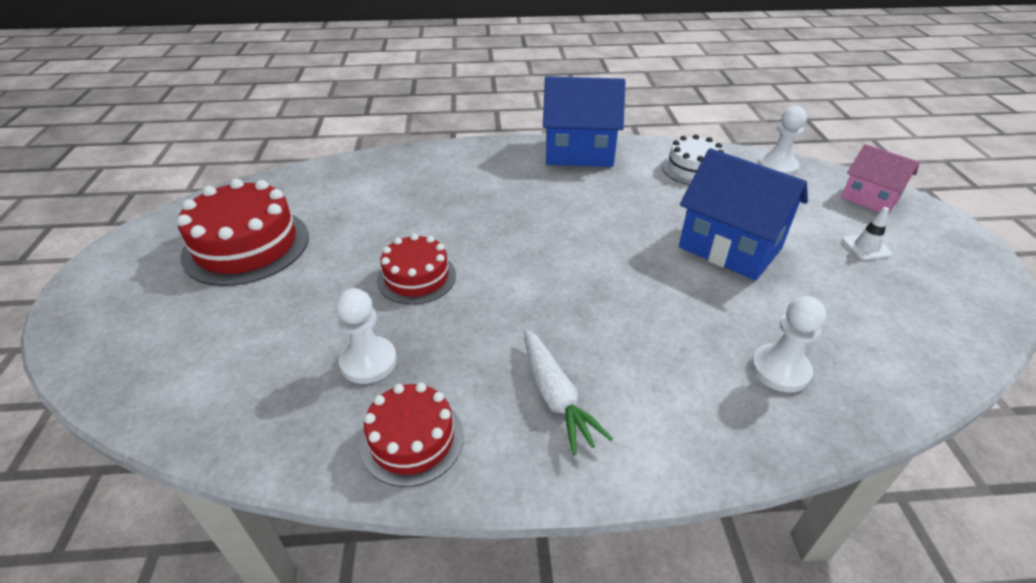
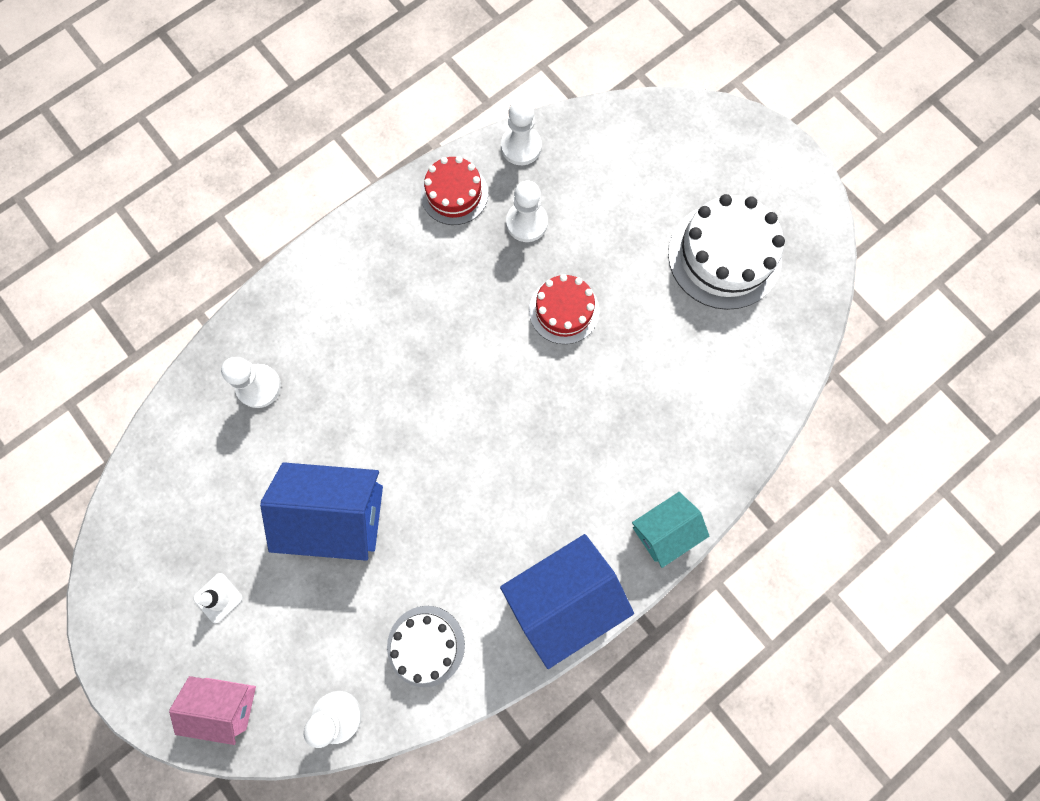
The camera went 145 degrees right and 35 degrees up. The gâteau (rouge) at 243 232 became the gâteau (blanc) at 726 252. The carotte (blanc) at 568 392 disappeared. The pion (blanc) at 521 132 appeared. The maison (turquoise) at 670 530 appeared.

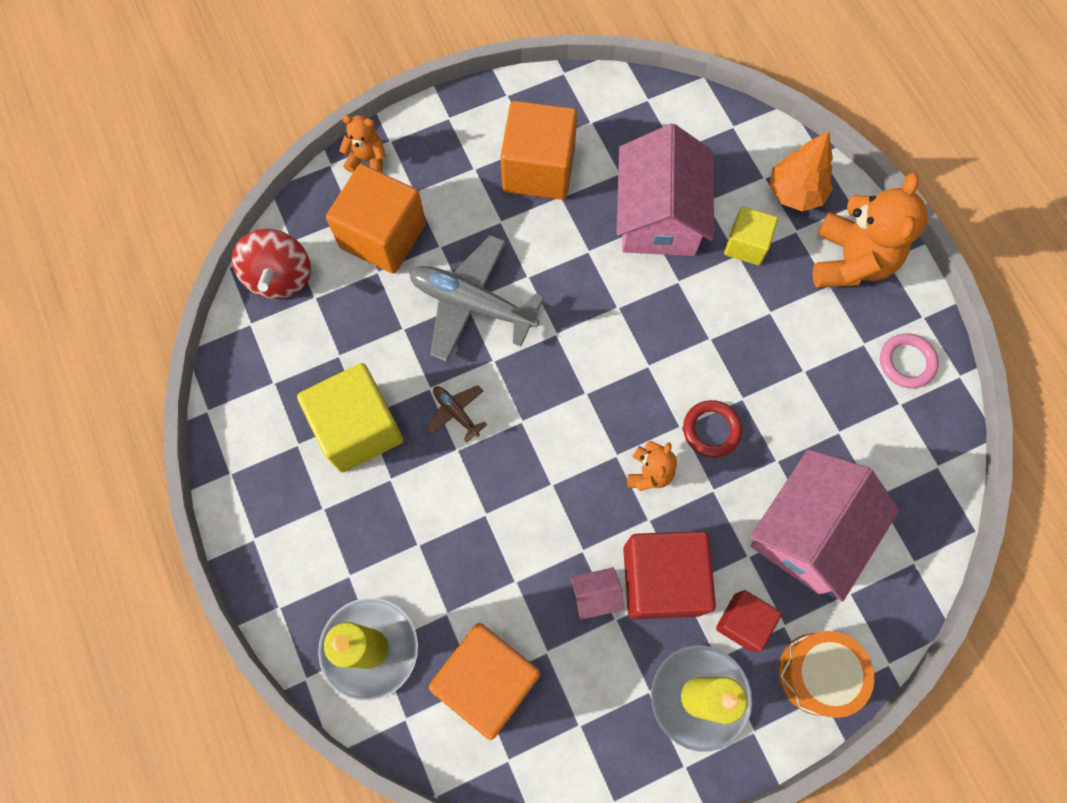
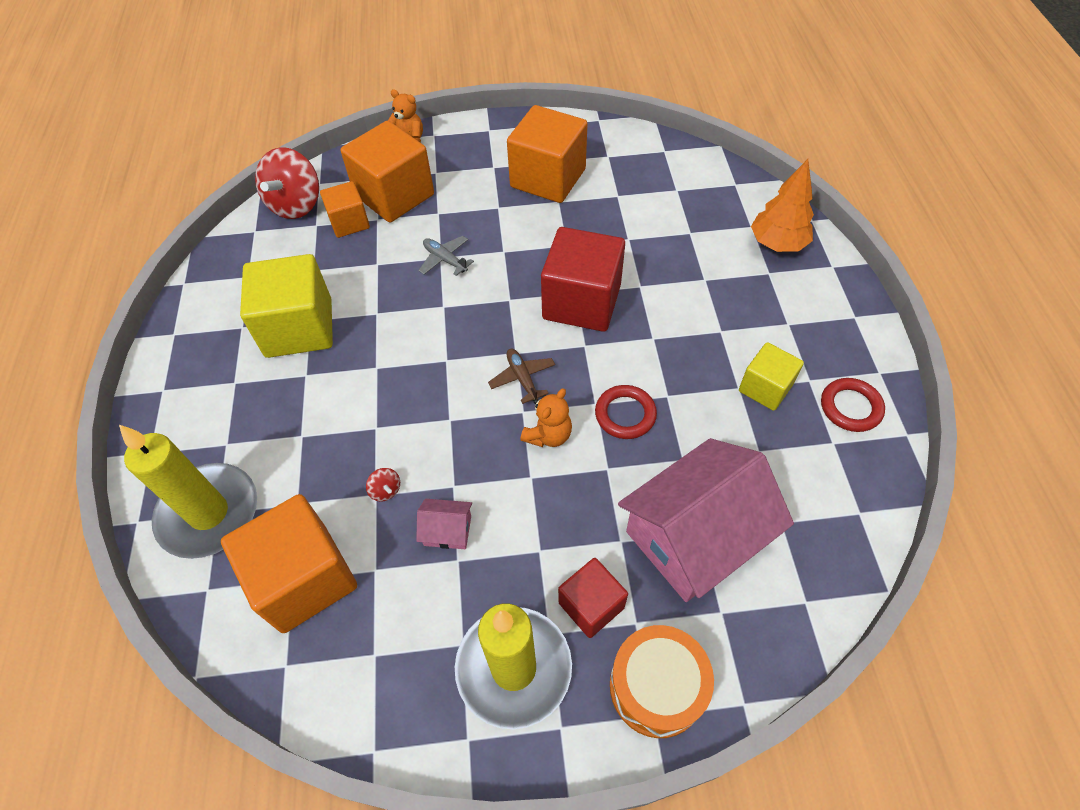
The camera went 20 degrees right and 15 degrees down. The maison (rose) at 665 190 disappeared. The ours en peluche (orange) at 870 230 disappeared. The cube (jaune) moved from 751 235 to 771 376. The avion (gris) at 476 298 changed to 0.47 times the size. The anneau (rose) at 909 360 became the anneau (rouge) at 853 405. The avion (marron) moved from 456 414 to 521 376. The cube (rouge) moved from 669 575 to 583 279. The cube (orange) at 345 209 appeared. The toupie (rouge) at 383 485 appeared.

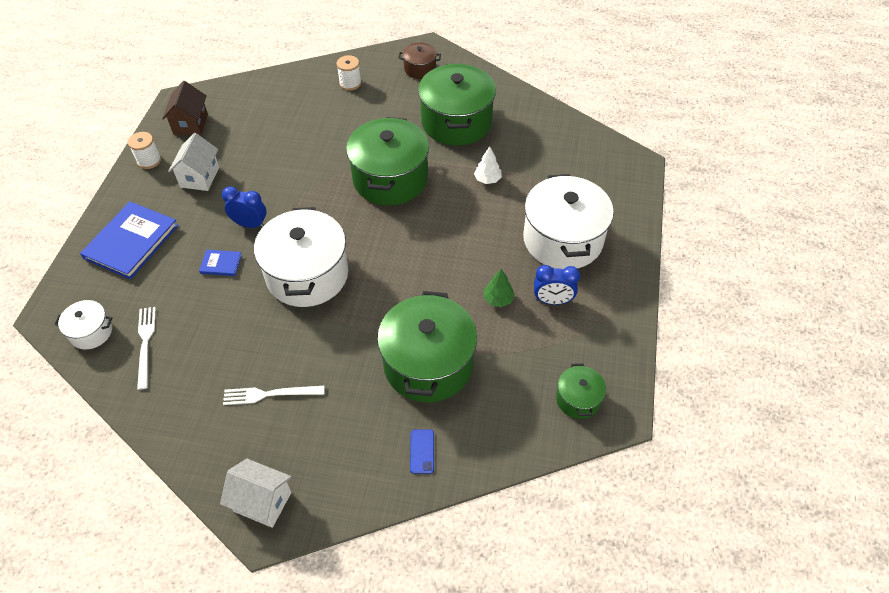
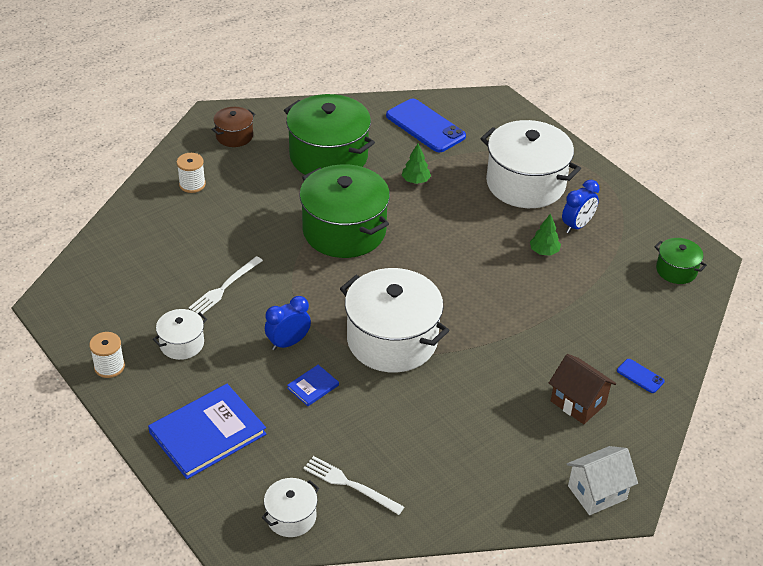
The camera went 50 degrees left and 10 degrees down. The maison (marron) moved from 185 108 to 582 389. The maison (blanc) at 193 162 was replaced by the marmite (blanc) at 180 334. The arbre (blanc) at 488 165 became the arbre (vert) at 416 164. The livre (bleu) at 129 240 turned 75 degrees clockwise. The marmite (vert) at 427 346 disappeared. The fourchette (blanc) moved from 274 395 to 226 285. The téléphone (bleu) at 426 125 appeared.

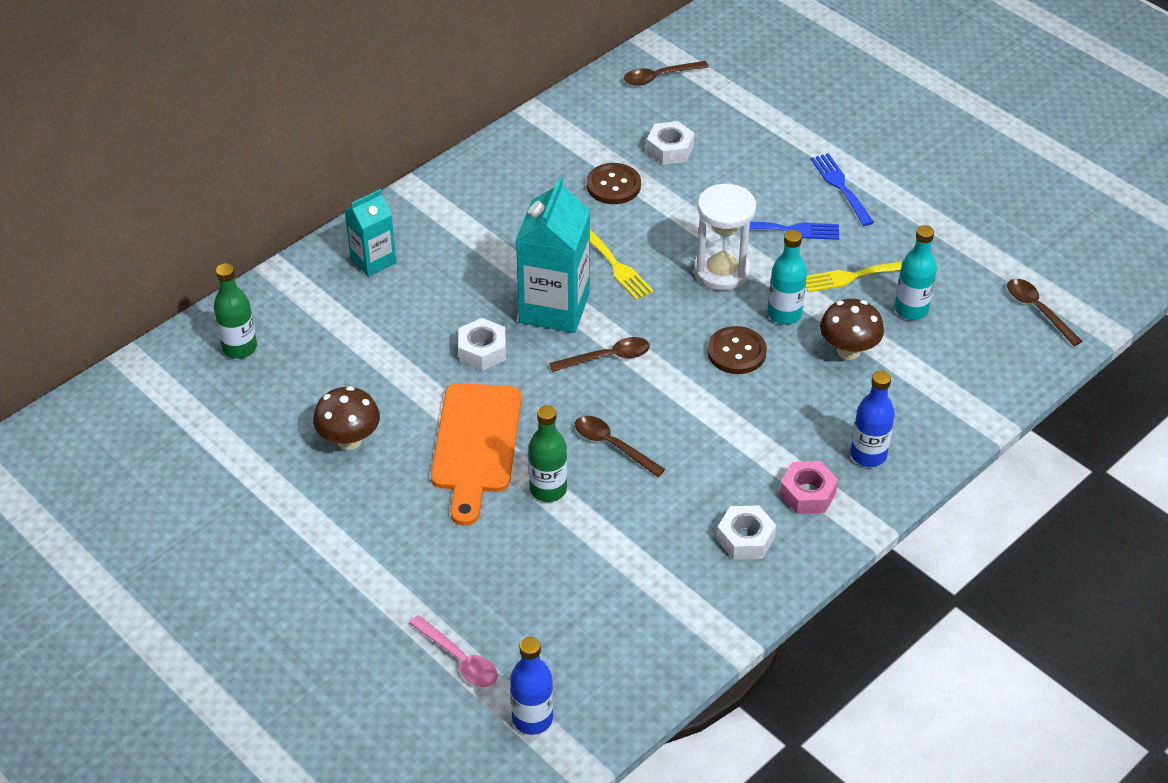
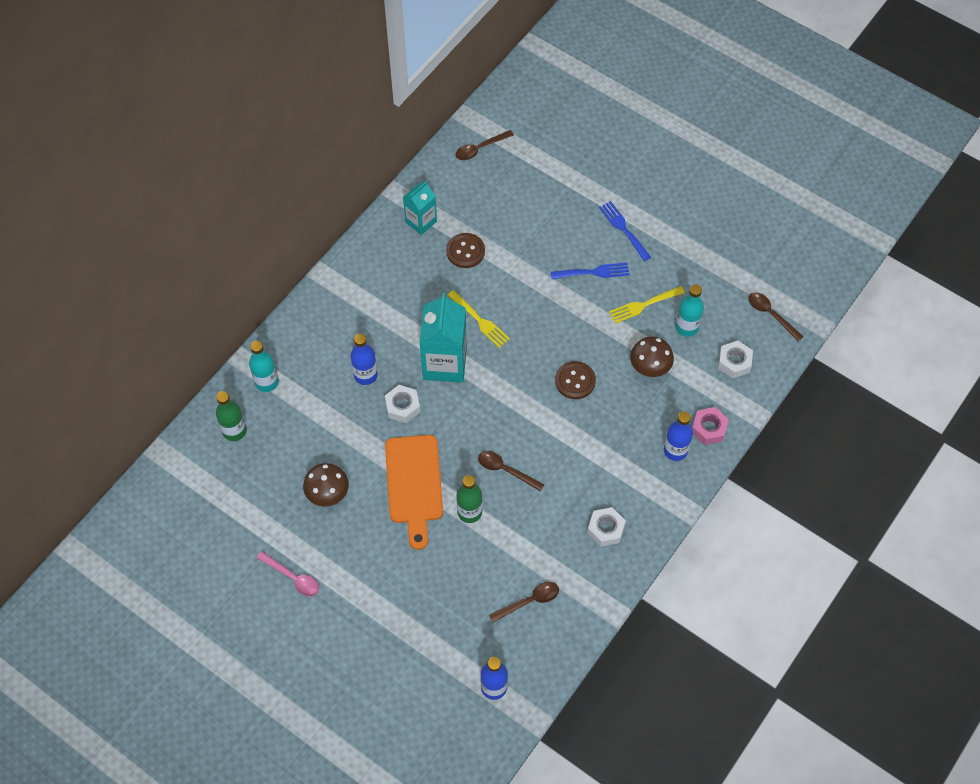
The camera went 10 degrees left and 15 degrees up. The écrou (blanc) moved from 670 143 to 735 359. The sablier (blanc) at 725 237 disappeared. The brique de lait (turquoise) moved from 370 233 to 420 208. The bouteille (turquoise) moved from 787 277 to 264 366. The cuillère (marron) moved from 599 354 to 524 602. The écrou (rose) moved from 808 487 to 710 426. The cuillère (rose) moved from 453 651 to 288 573. The bouteille (bleu) at 364 359 appeared.

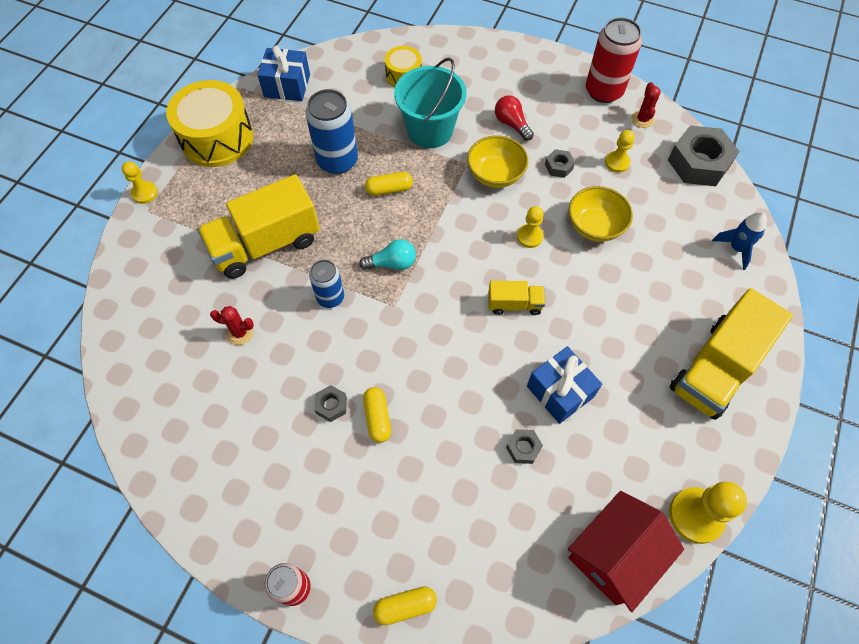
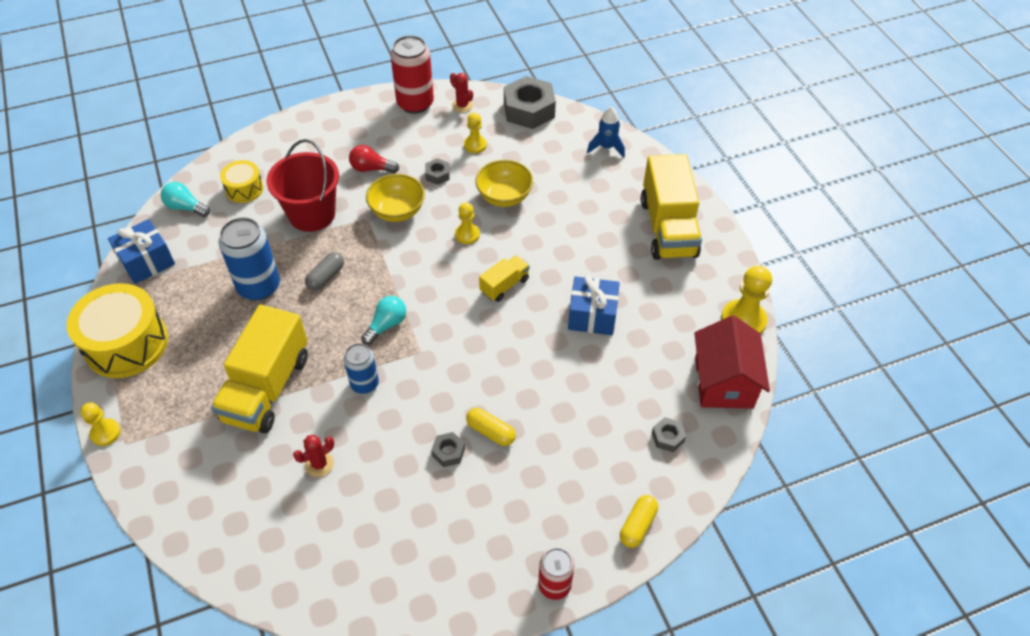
The camera went 45 degrees left and 10 degrees down. The seau (turquoise) at 430 103 became the seau (rouge) at 303 185. The gélule (jaune) at 389 184 became the gélule (gris) at 324 271. The écrou (gris) moved from 524 446 to 669 434. The ampoule (turquoise) at 185 199 appeared.

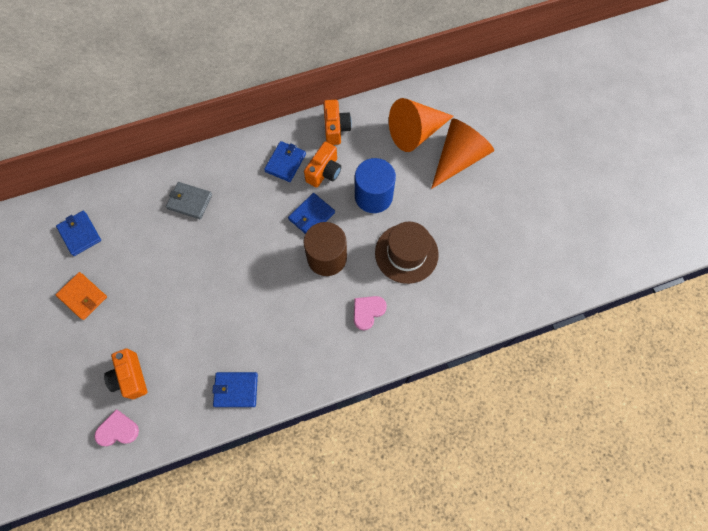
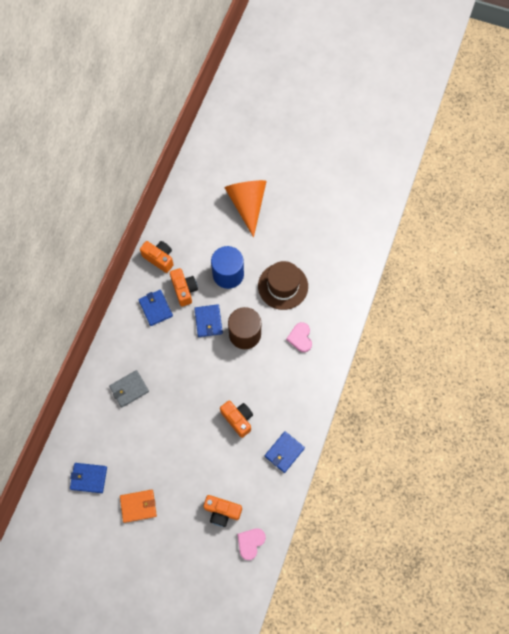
The camera went 50 degrees left and 0 degrees up. The cône (orange) at 421 125 disappeared. The appareil photo (orange) at 236 419 appeared.

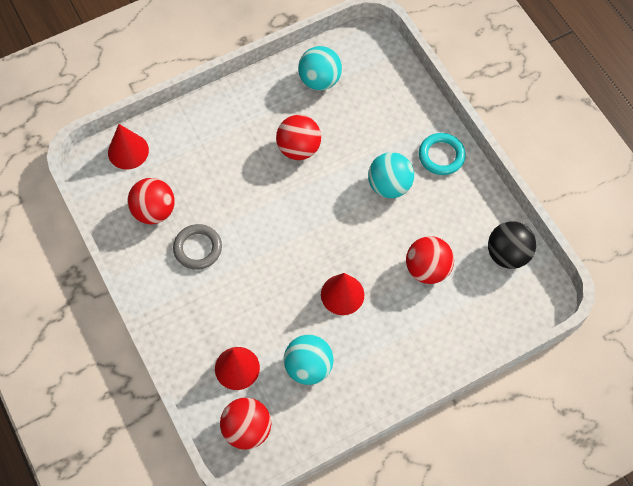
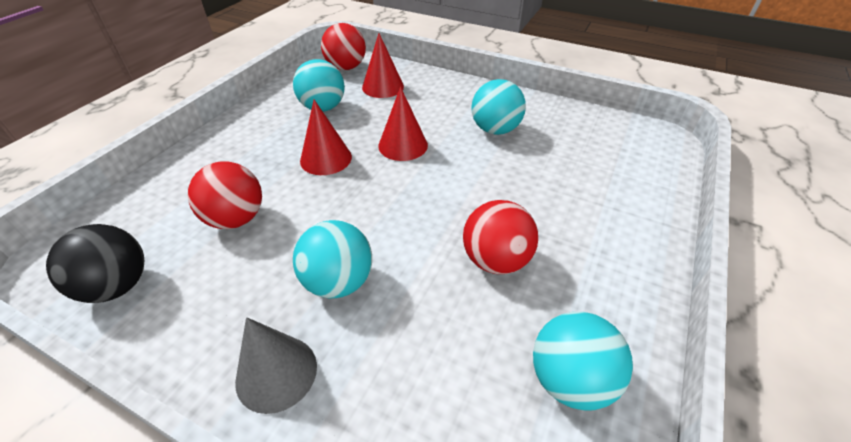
The camera went 145 degrees right and 20 degrees down. The cône (rouge) moved from 128 147 to 403 124. The anneau (turquoise) at 442 154 was replaced by the cône (gris) at 276 365. The balle (rouge) at 151 201 disappeared. The anneau (gris) at 197 247 was replaced by the balle (turquoise) at 498 107.

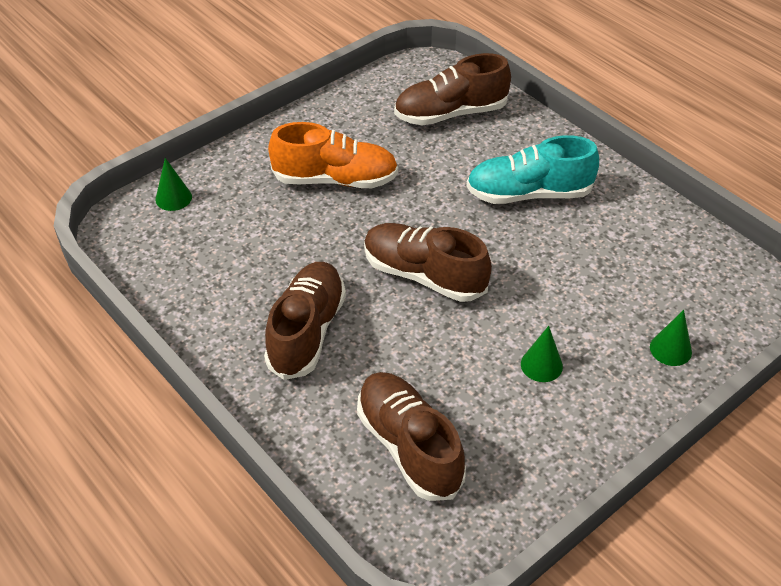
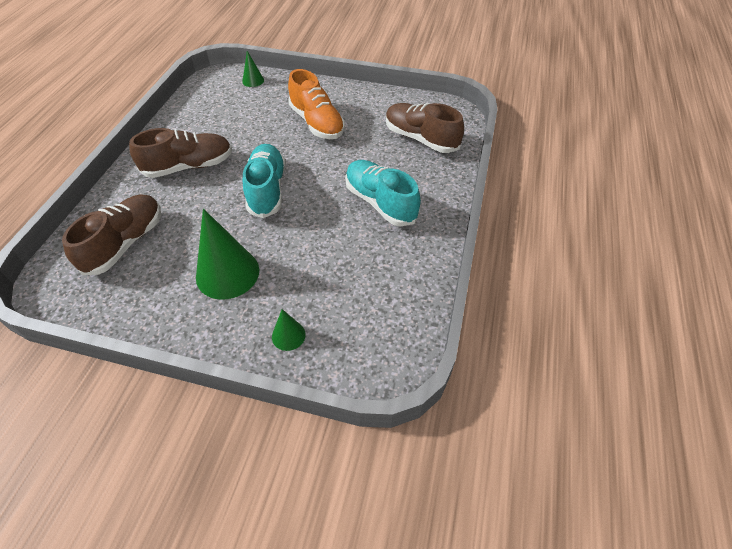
The camera went 55 degrees right and 5 degrees up. The chaussure (marron) at 428 262 became the chaussure (turquoise) at 264 181. The cône (vert) at 542 354 changed to 2.04 times the size.

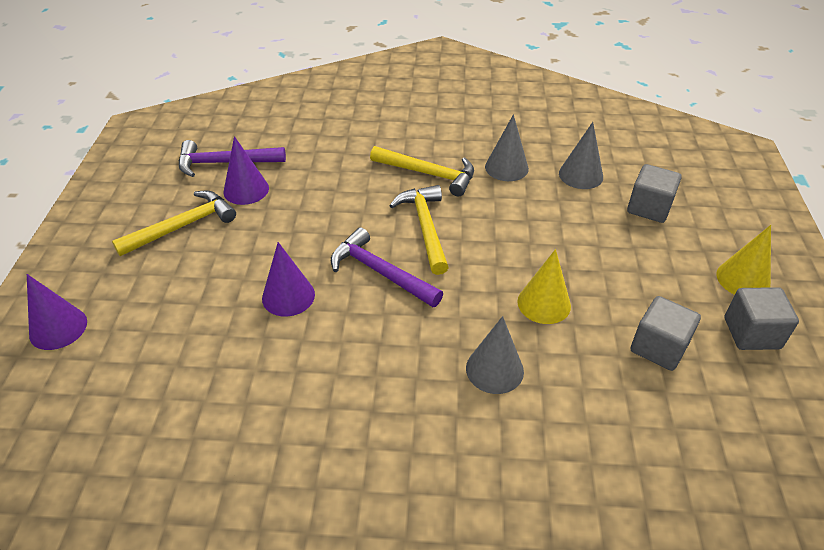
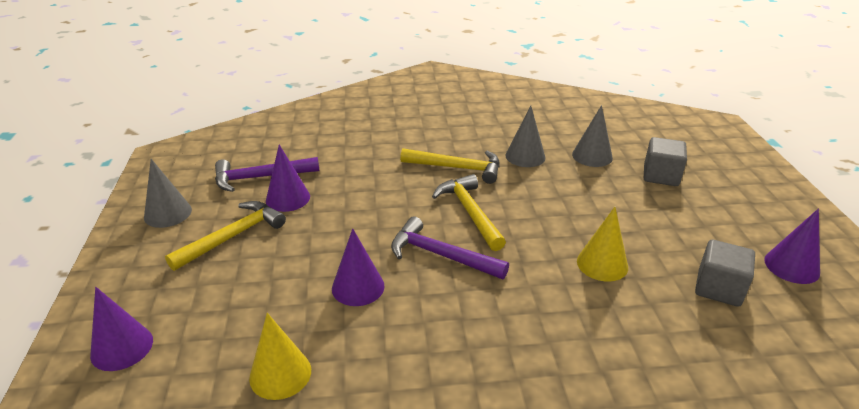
The camera went 10 degrees left and 10 degrees down. The cône (jaune) moved from 743 260 to 280 356. The cube (gris) at 761 318 was replaced by the cône (violet) at 792 246. The cône (gris) moved from 495 355 to 168 193.

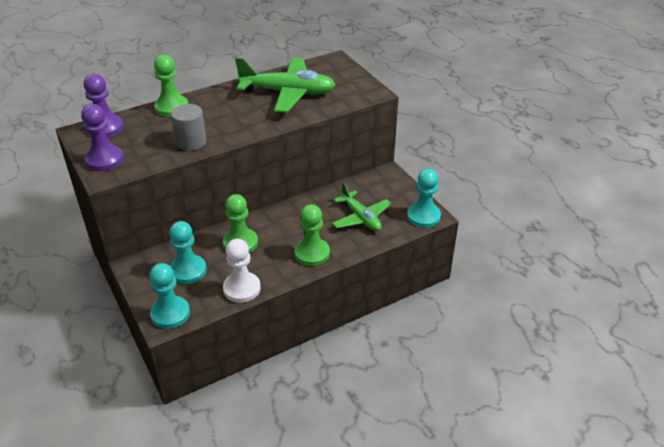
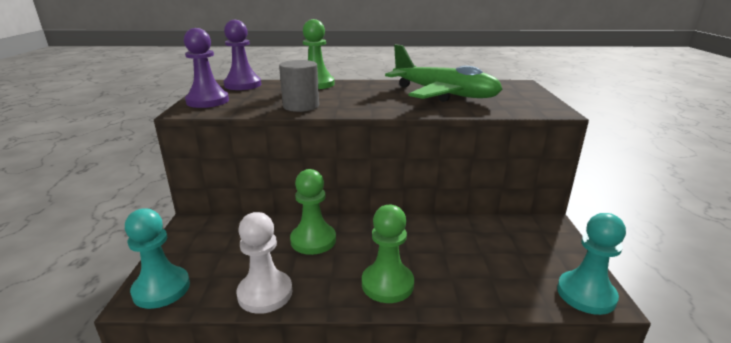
The camera went 30 degrees right and 15 degrees down. The avion (vert) at 362 206 disappeared. The pion (turquoise) at 188 252 disappeared.

